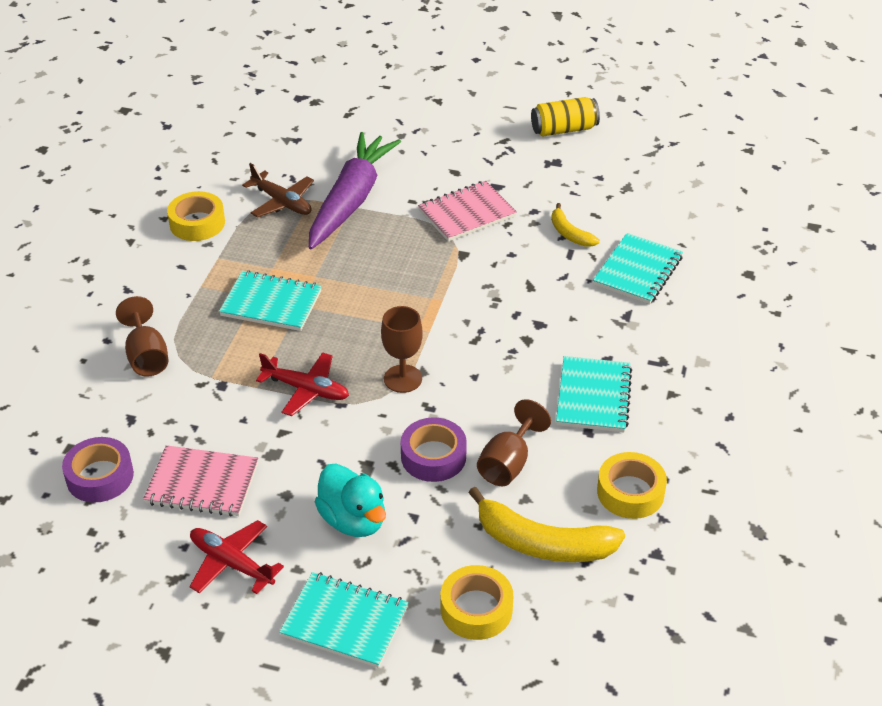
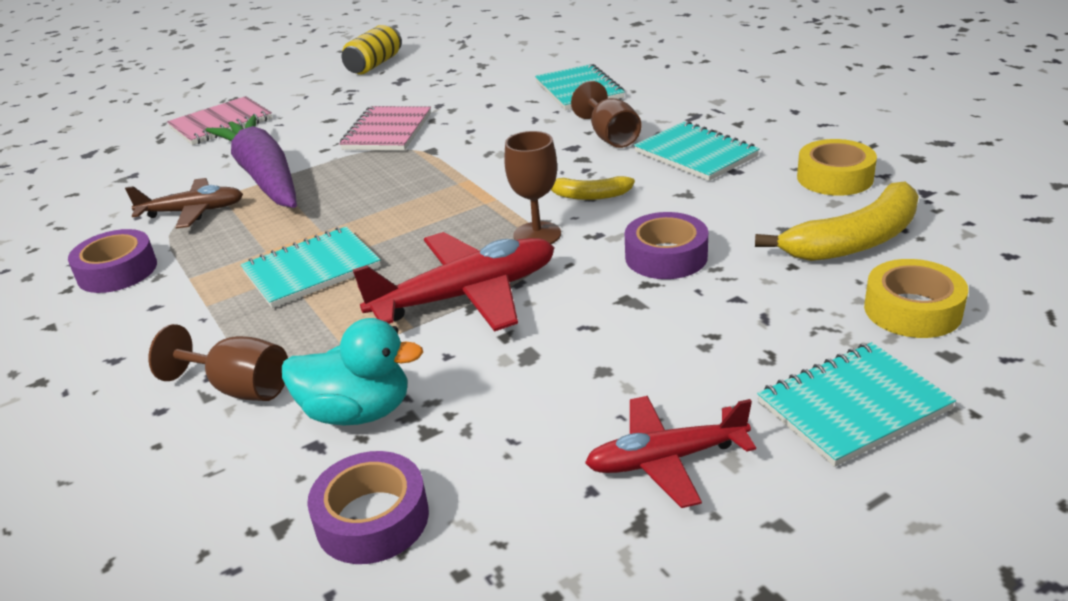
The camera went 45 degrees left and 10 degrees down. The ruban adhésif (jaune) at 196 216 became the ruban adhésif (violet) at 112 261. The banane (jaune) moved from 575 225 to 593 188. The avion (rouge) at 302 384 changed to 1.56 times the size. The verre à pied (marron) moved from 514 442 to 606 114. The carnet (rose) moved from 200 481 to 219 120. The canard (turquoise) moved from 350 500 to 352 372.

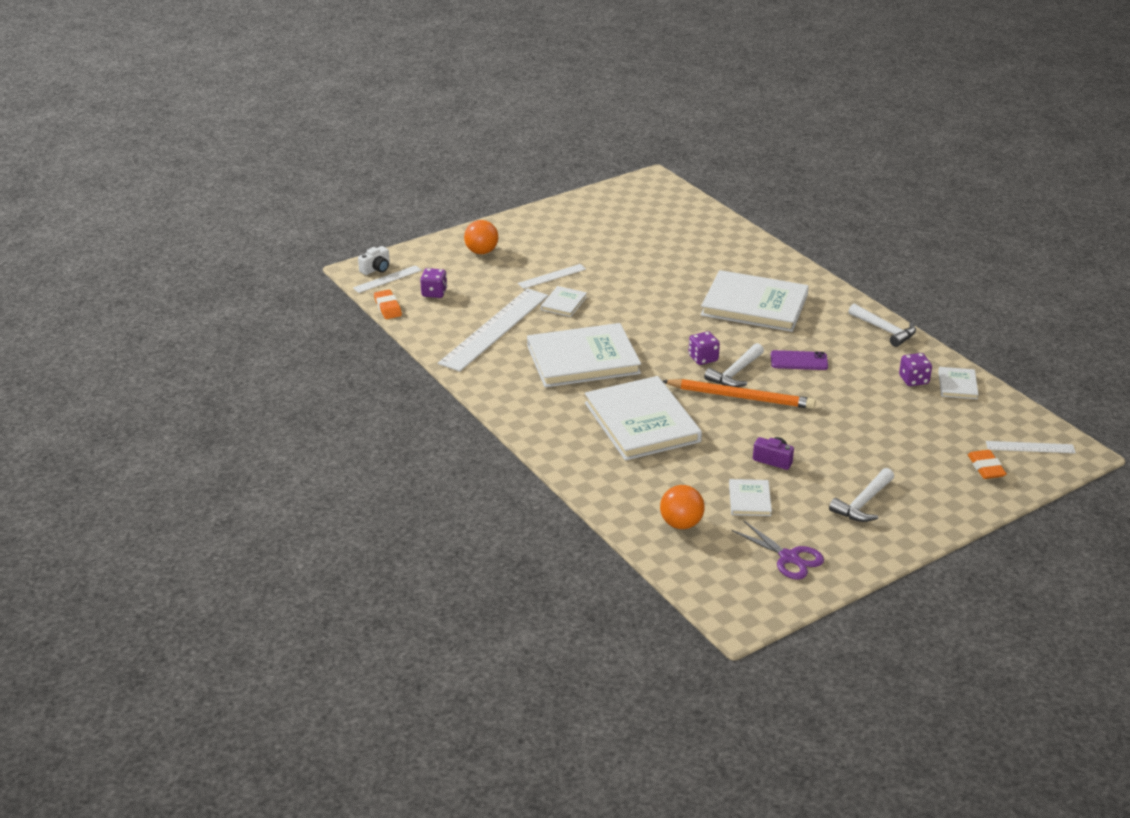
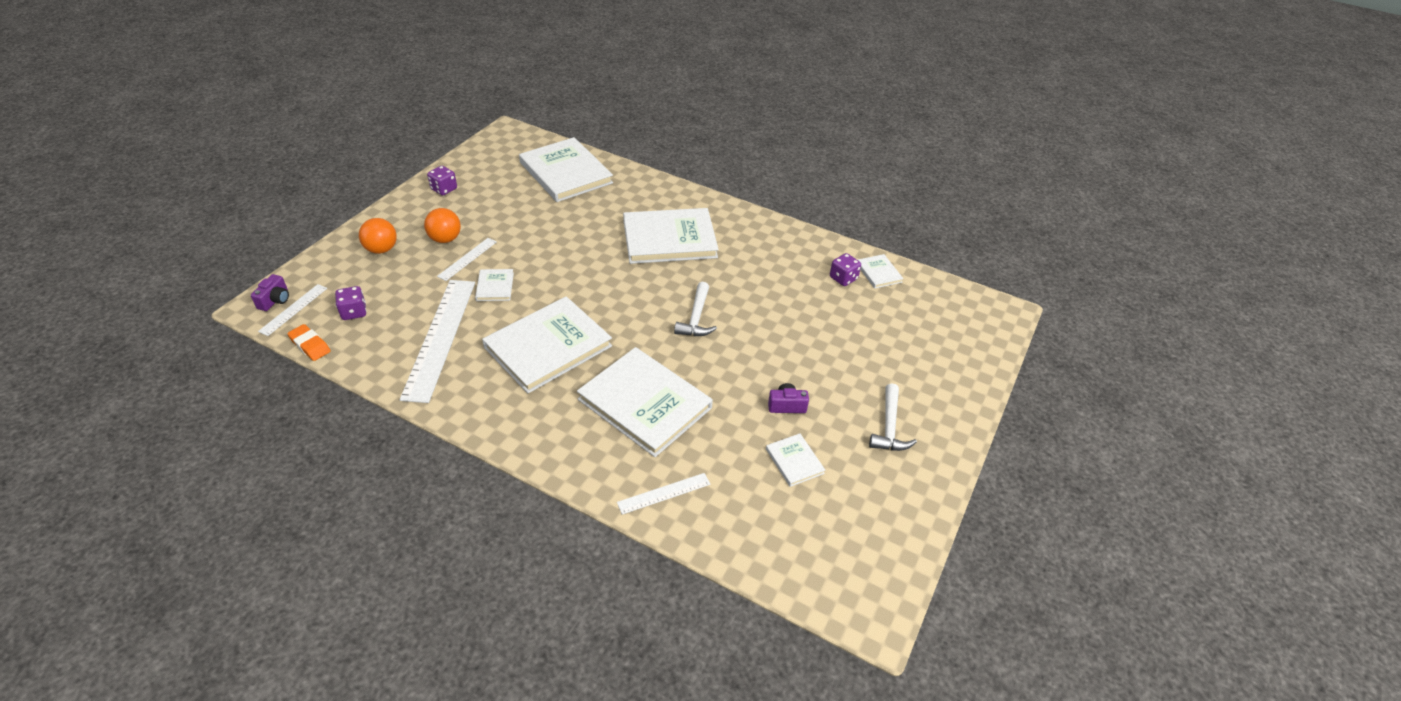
The camera went 30 degrees left and 10 degrees up. The appareil photo (blanc) at 374 260 became the appareil photo (violet) at 270 292. The marteau (blanc) at 882 325 disappeared. The dé (violet) moved from 704 348 to 442 180. The téléphone (violet) at 799 360 disappeared. The crayon (orange) at 739 394 disappeared. The règle (blanc) moved from 1031 447 to 663 494. The gomme (orange) at 987 464 disappeared. The balle (orange) moved from 682 507 to 442 225. The ciseaux (violet) at 777 550 disappeared. The livre (blanc) at 566 169 appeared.

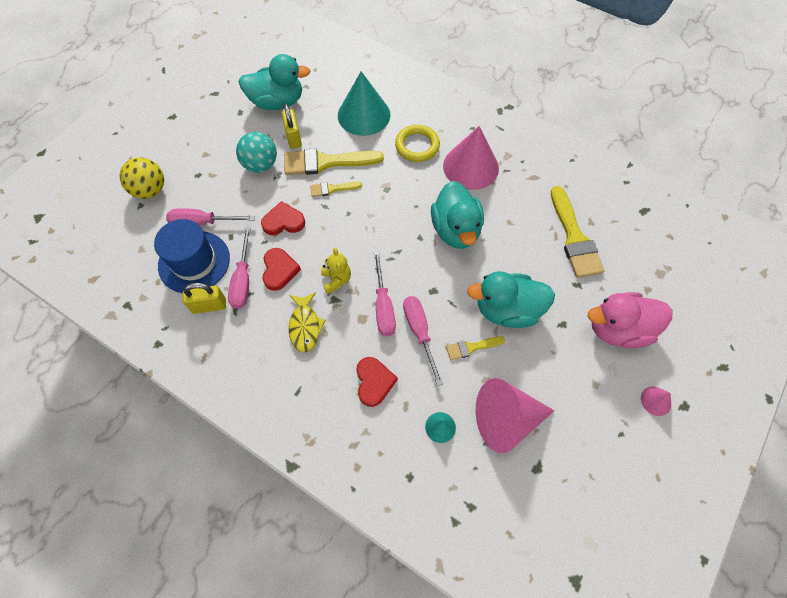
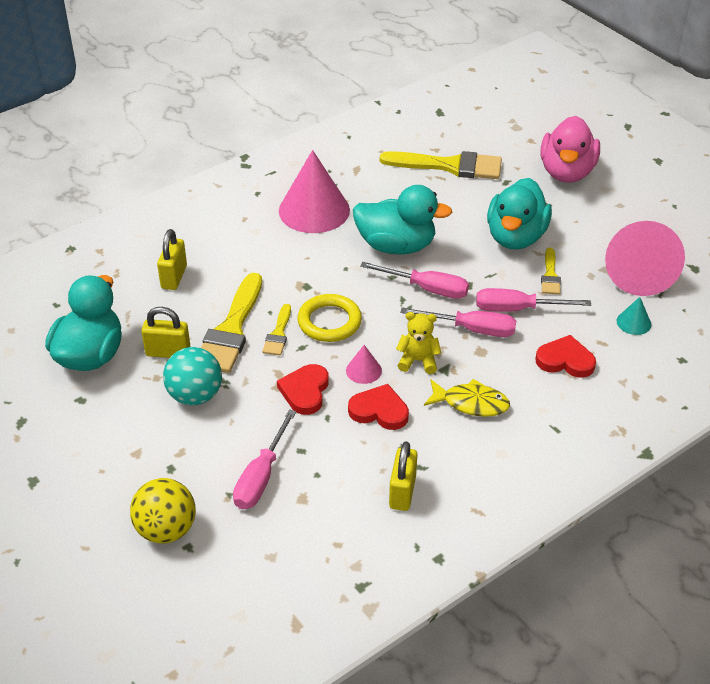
The camera went 70 degrees left and 20 degrees down. The cône (turquoise) at 364 103 was replaced by the cadenas (jaune) at 172 259. The anneau (jaune) moved from 417 143 to 329 318. The chapeau (bleu) at 192 256 disappeared. The tournevis (rose) moved from 239 268 to 414 280. The cône (rose) moved from 656 401 to 364 364.

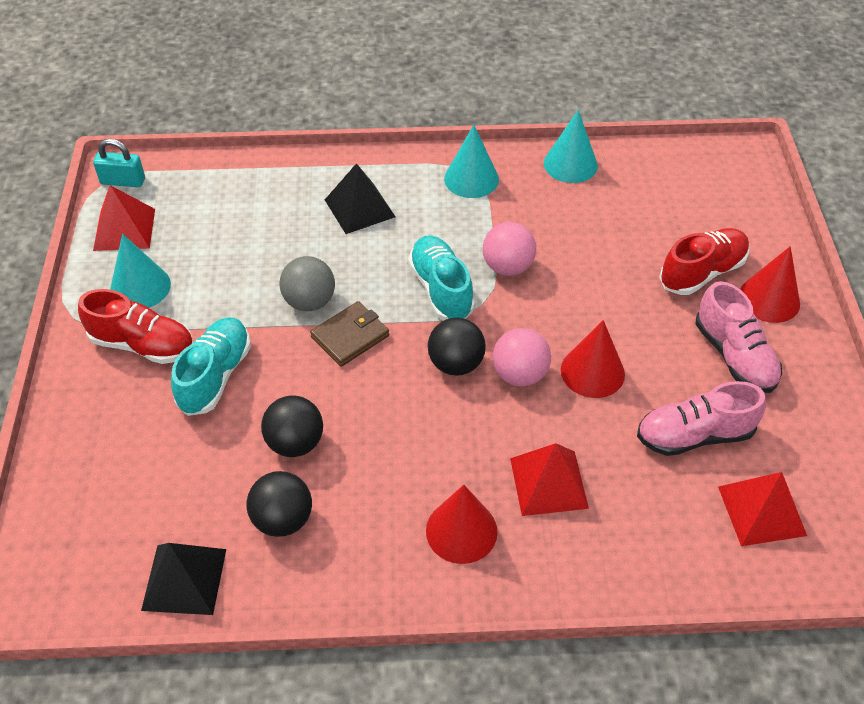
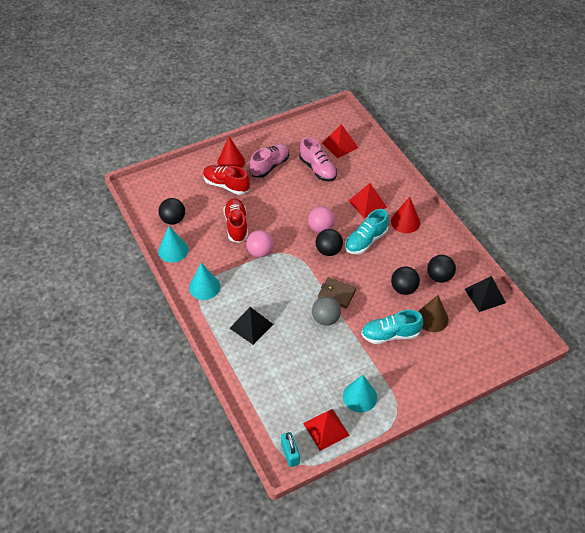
The camera went 115 degrees left and 0 degrees up. The chaussure (turquoise) moved from 441 278 to 367 231. The chaussure (rouge) moved from 135 326 to 235 220. The cône (rouge) at 593 359 disappeared. The balle (noir) at 172 211 appeared. The cône (marron) at 433 313 appeared.

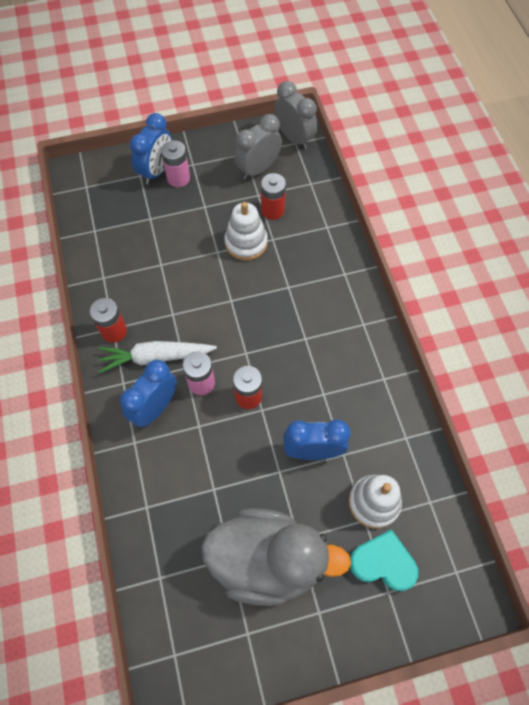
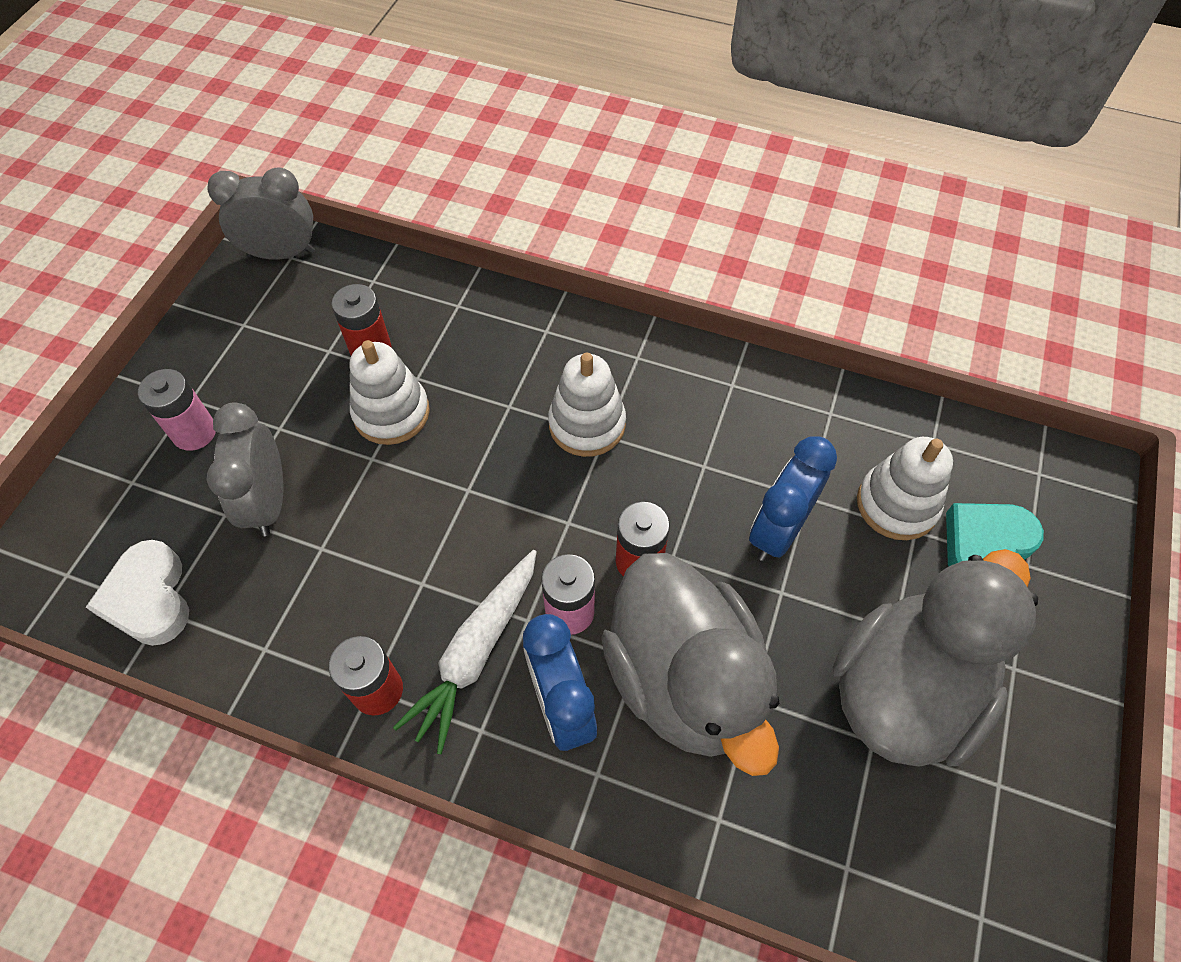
The camera went 55 degrees left and 5 degrees down. The réveil (bleu) at 151 148 disappeared. The réveil (gris) moved from 258 147 to 245 469. The jouet à empiler (blanc) at 587 405 appeared. The cœur (blanc) at 137 593 appeared. The canard (gris) at 690 664 appeared.

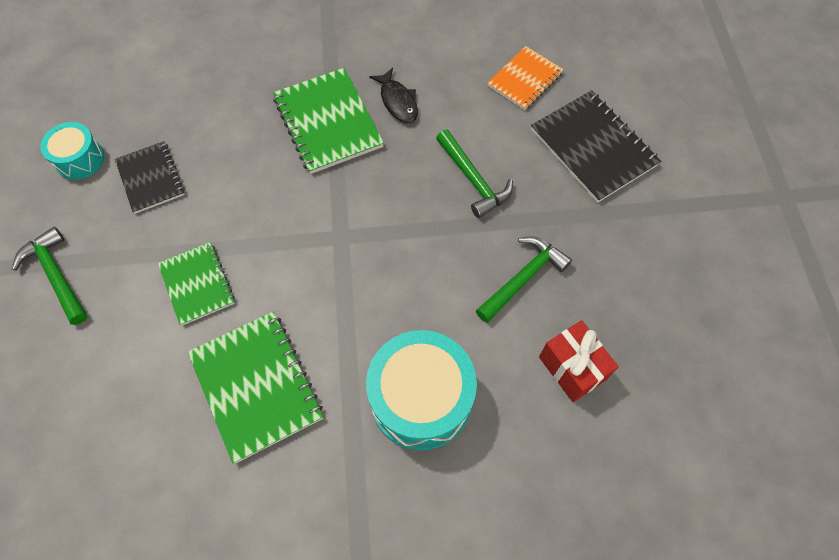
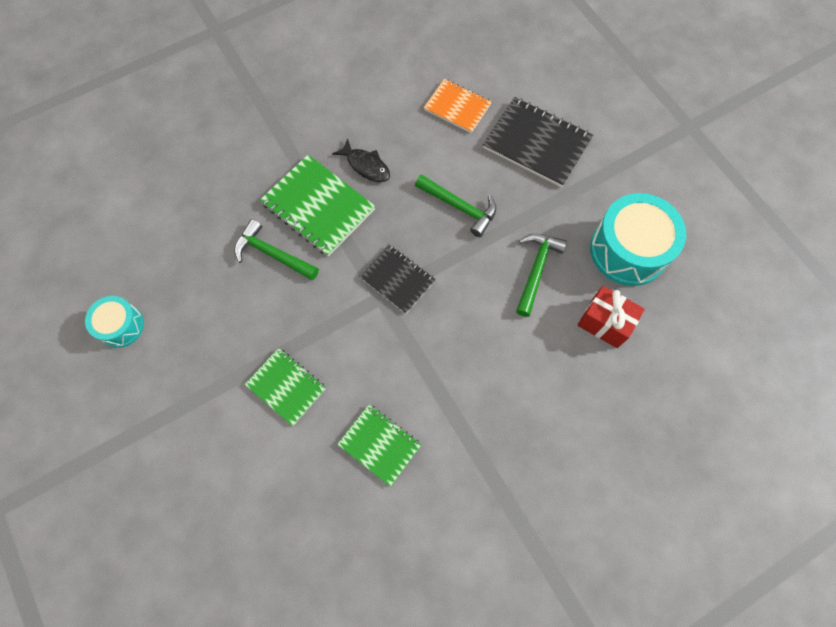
The camera went 25 degrees left and 5 degrees up. The carnet (orange) at 526 78 turned 75 degrees counterclockwise. The carnet (noir) moved from 150 177 to 397 279. The marteau (vert) moved from 50 276 to 276 249. The carnet (vert) at 255 387 changed to 0.63 times the size. The tambour (turquoise) moved from 421 390 to 638 239.

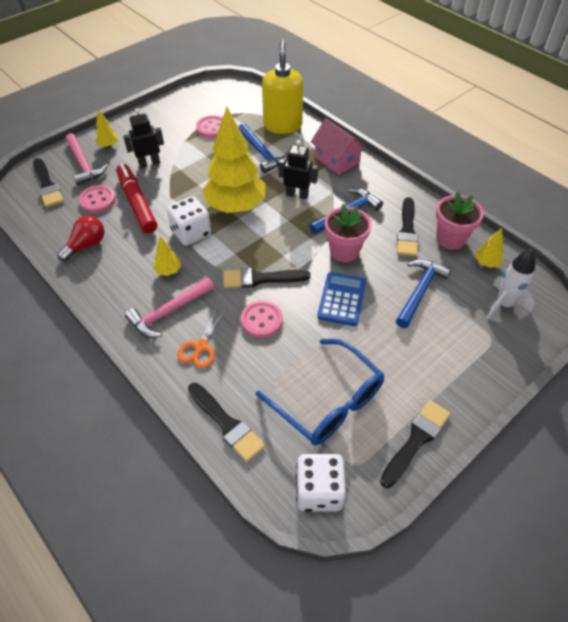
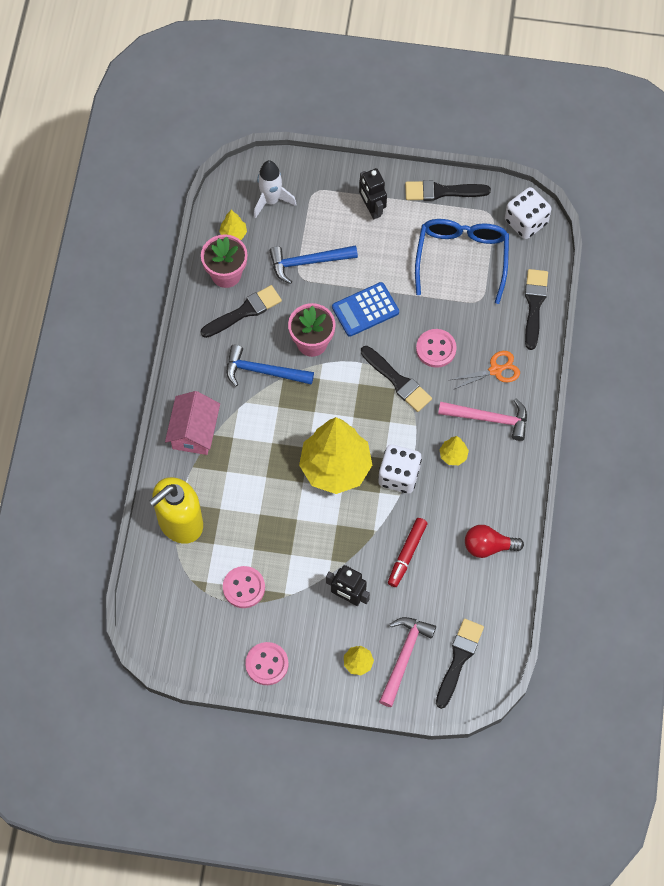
The camera went 130 degrees left and 15 degrees up. The marteau (bleu) at 263 148 disappeared. The robot (noir) moved from 298 169 to 373 193. The feutre (rouge) at 136 198 changed to 0.66 times the size. The bouton (rose) moved from 97 199 to 267 663.

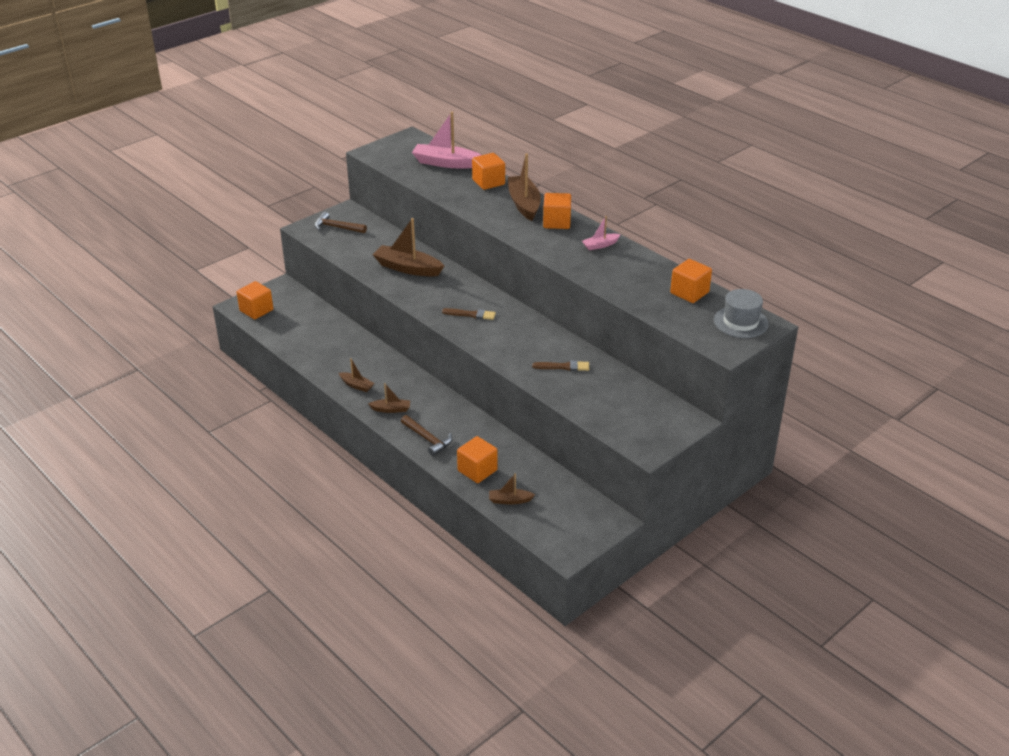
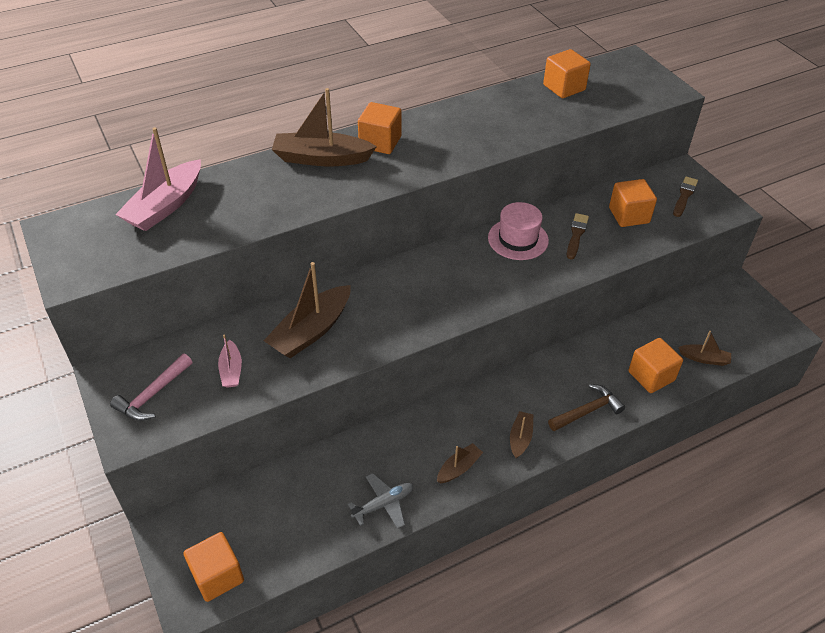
The camera went 75 degrees left and 10 degrees up. The cube (orange) moved from 488 171 to 633 203. The marteau (marron) at 341 222 became the marteau (rose) at 151 387. The bateau (rose) moved from 601 233 to 230 361. The chapeau (gris) at 741 313 disappeared. The pinceau (marron) moved from 469 314 to 685 196. The bateau (marron) at 512 488 turned 90 degrees counterclockwise. The chapeau (rose) at 518 231 appeared. The avion (gris) at 381 501 appeared.

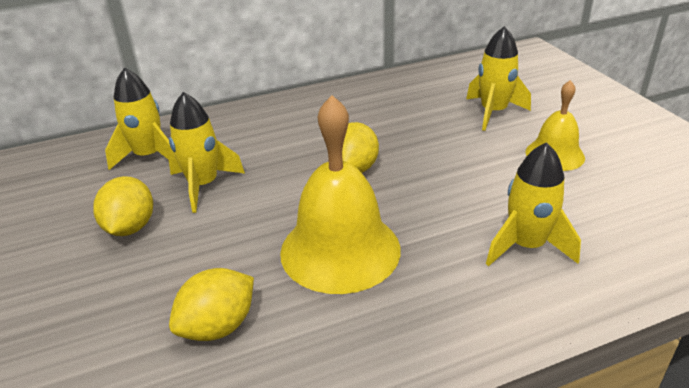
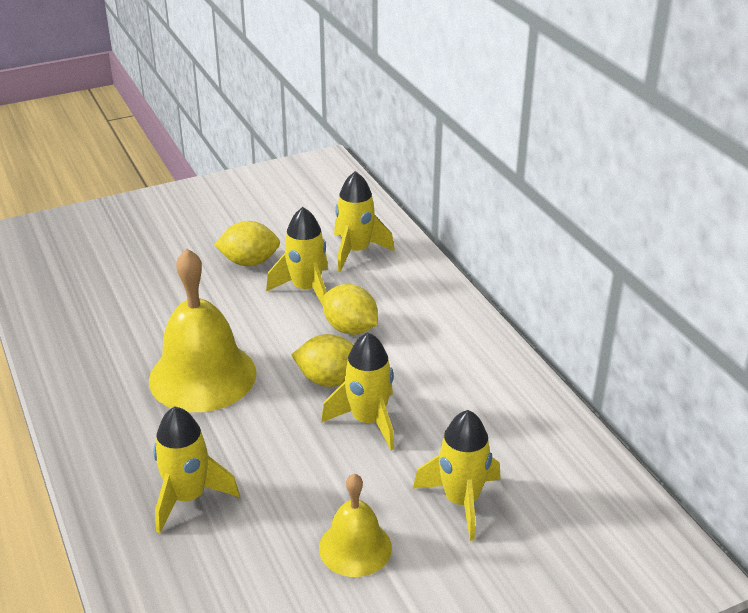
The camera went 85 degrees right and 0 degrees up. The citron (jaune) moved from 211 304 to 350 309. The fusée (jaune) at 357 391 appeared.

